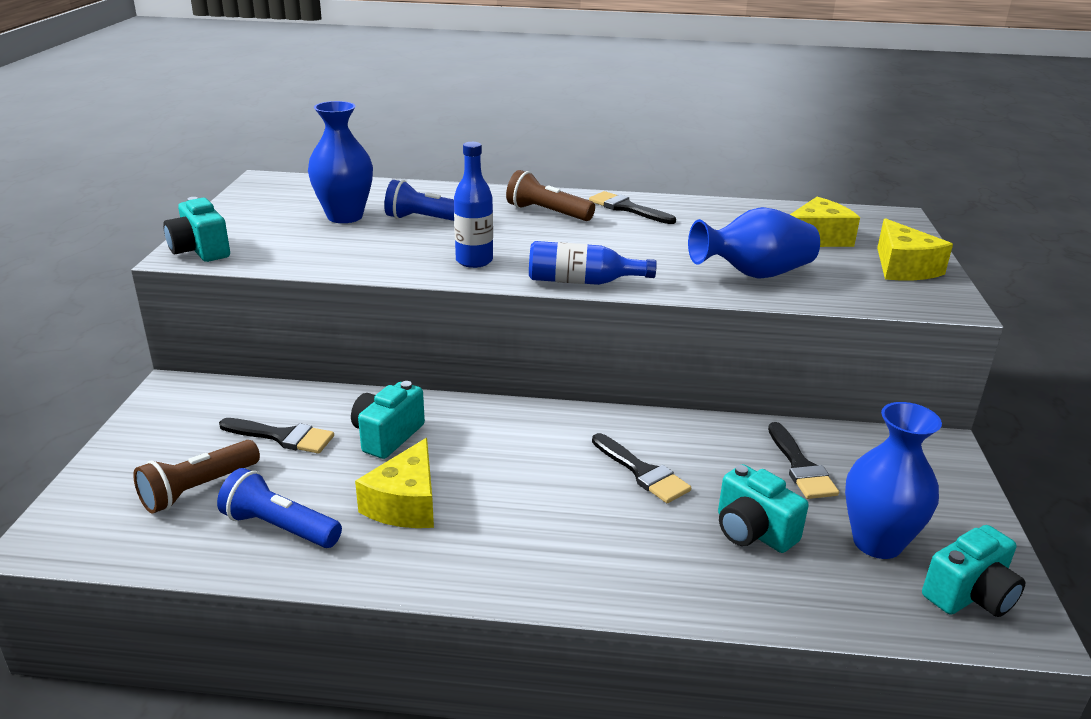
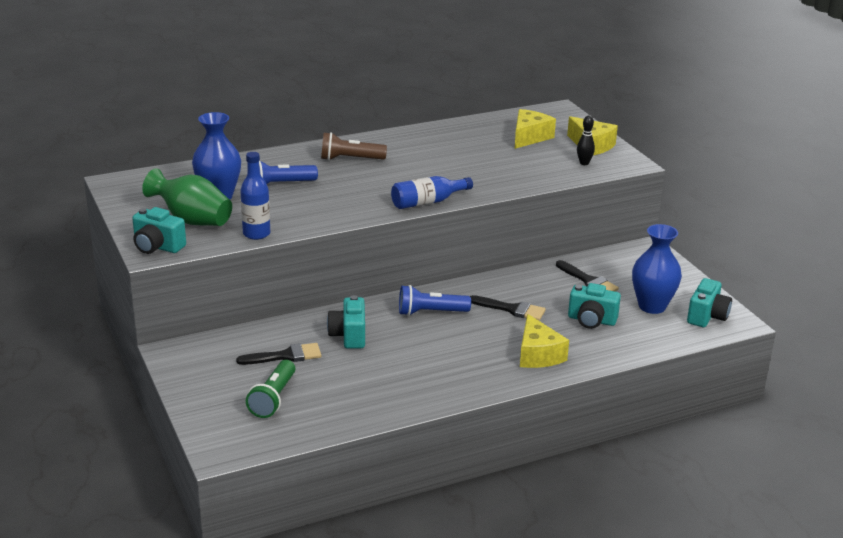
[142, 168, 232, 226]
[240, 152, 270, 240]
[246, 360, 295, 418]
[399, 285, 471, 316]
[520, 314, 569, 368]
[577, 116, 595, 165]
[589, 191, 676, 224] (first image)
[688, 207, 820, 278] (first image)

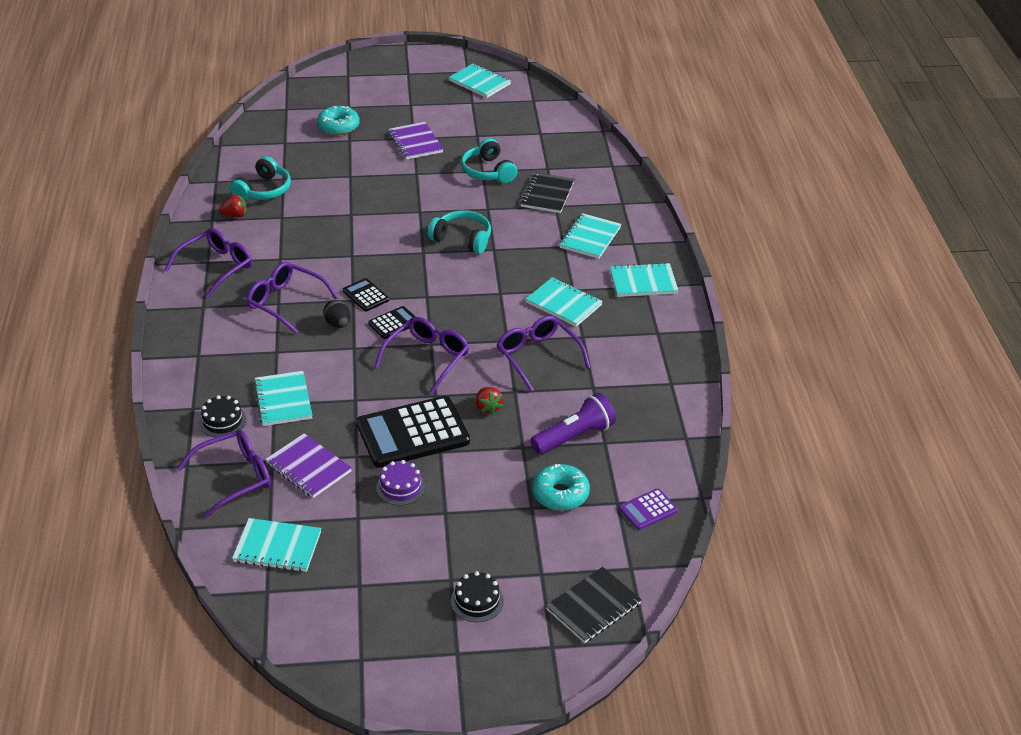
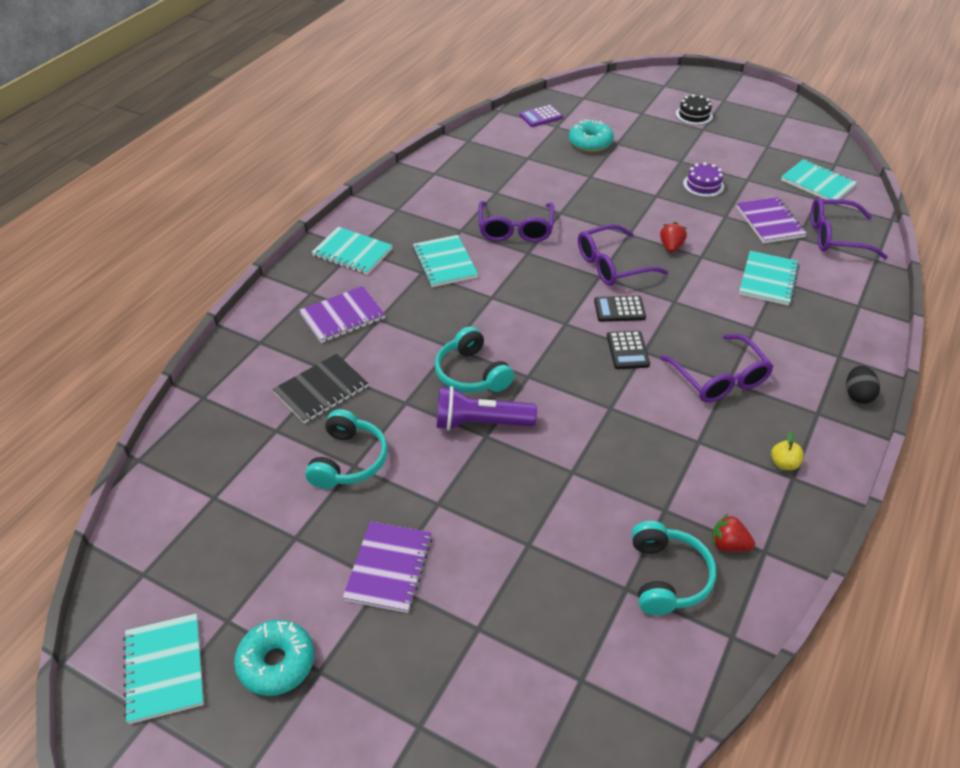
[234, 620, 314, 696]
[299, 286, 385, 343]
[436, 386, 537, 431]
[520, 105, 563, 127]
[632, 521, 716, 615]
[660, 222, 687, 253]
[771, 432, 804, 470]
[846, 366, 880, 404]
[199, 395, 246, 438] (first image)
[356, 396, 470, 468] (first image)
[546, 567, 642, 643] (first image)

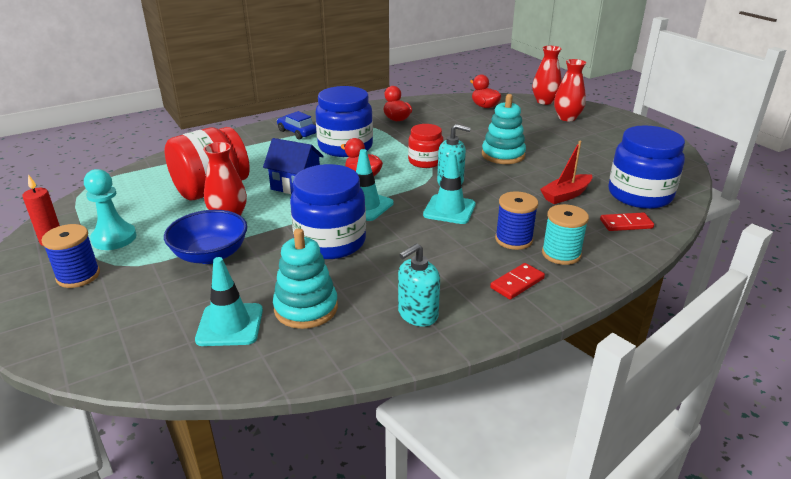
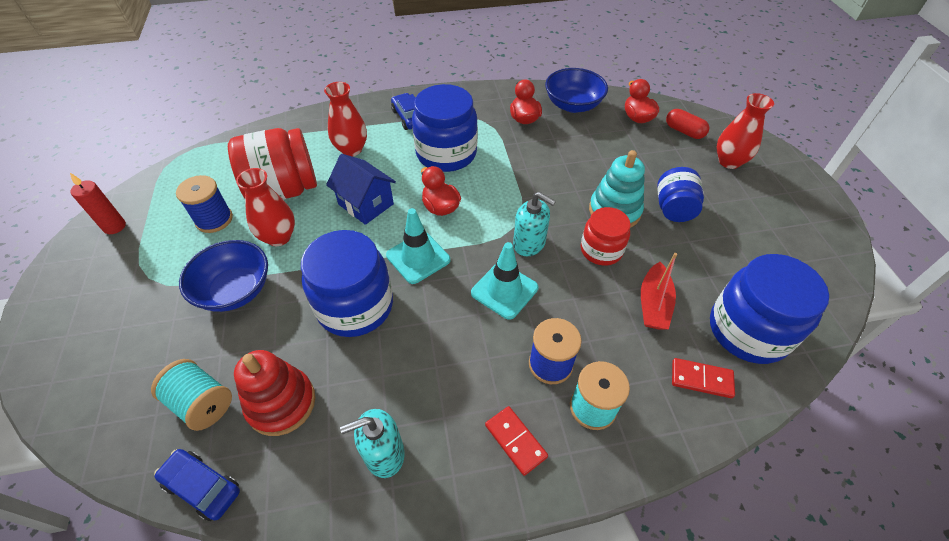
[151, 359, 232, 431]
[154, 449, 240, 521]
[176, 175, 233, 233]
[234, 350, 315, 436]
[324, 82, 367, 156]
[485, 406, 548, 476]
[545, 68, 608, 113]
[581, 207, 631, 266]
[641, 253, 677, 330]
[657, 167, 704, 222]
[666, 109, 709, 139]
[84, 169, 137, 250] (first image)

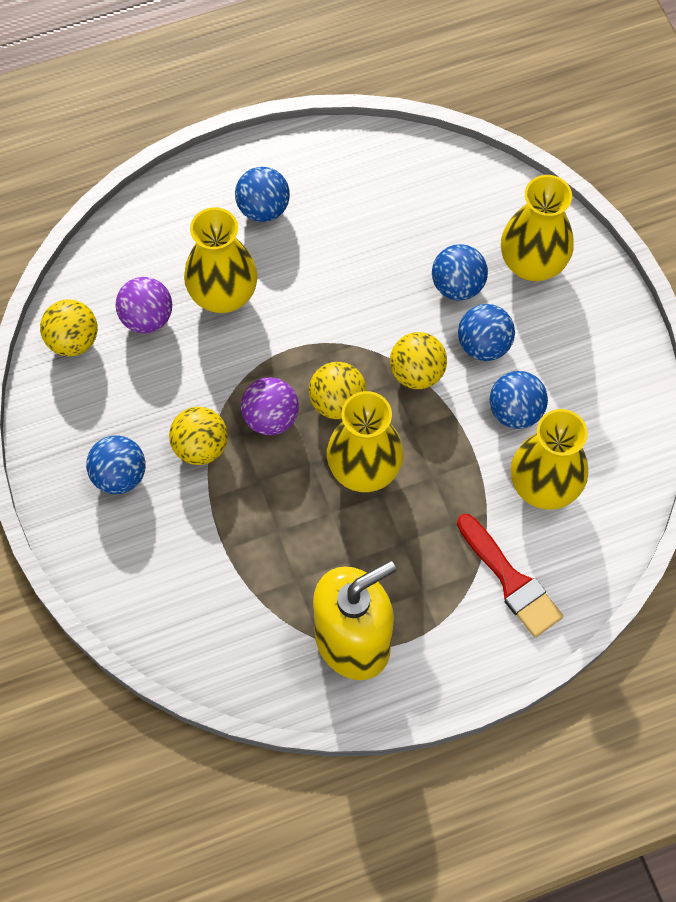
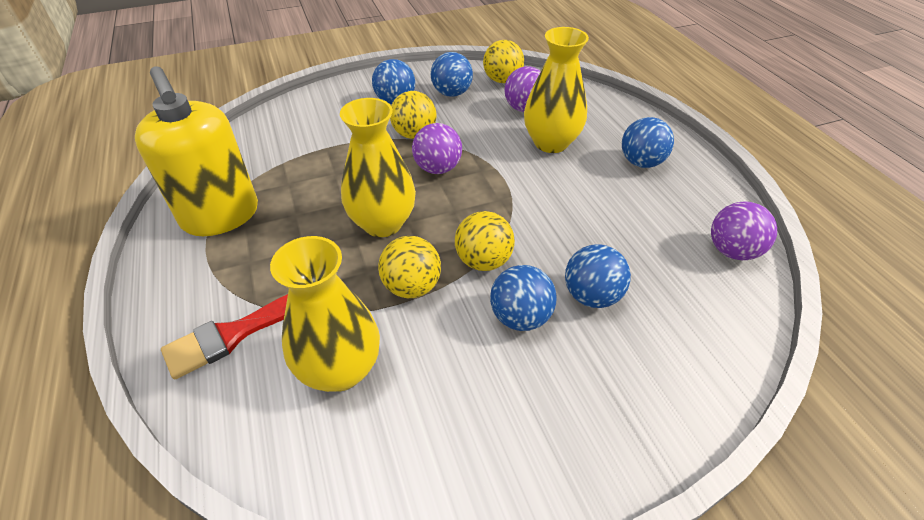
[378, 236, 441, 298]
[431, 52, 473, 97]
[711, 201, 777, 260]
[501, 175, 574, 281] (first image)

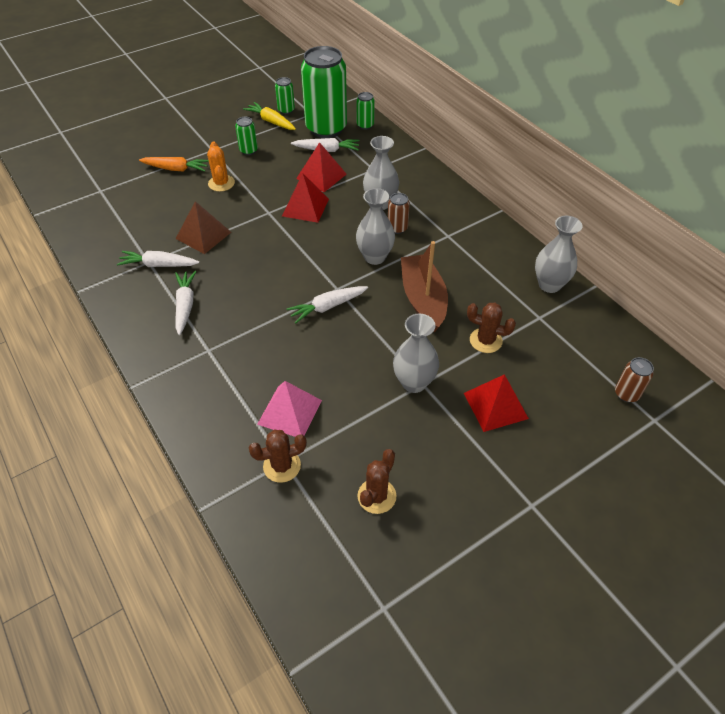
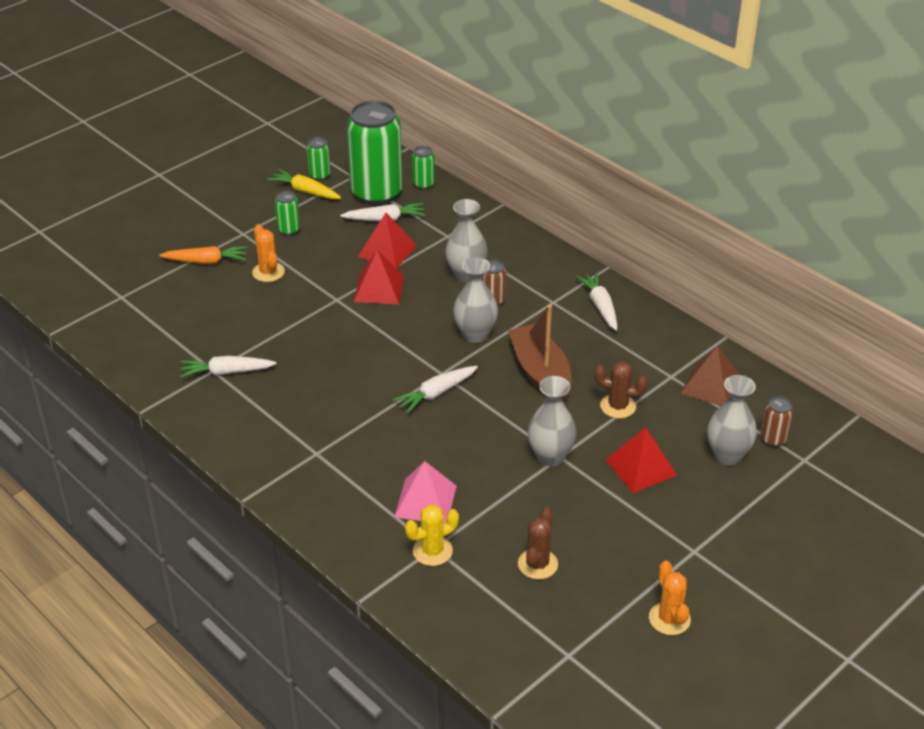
[405, 505, 459, 566]
[576, 272, 617, 331]
[649, 561, 691, 635]
[680, 346, 740, 406]
[707, 375, 757, 465]

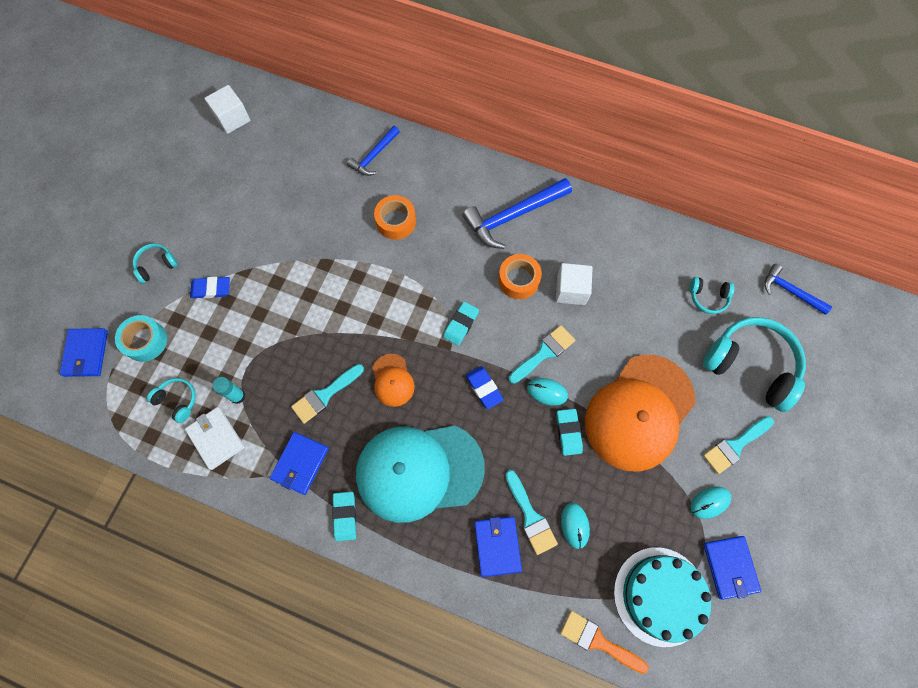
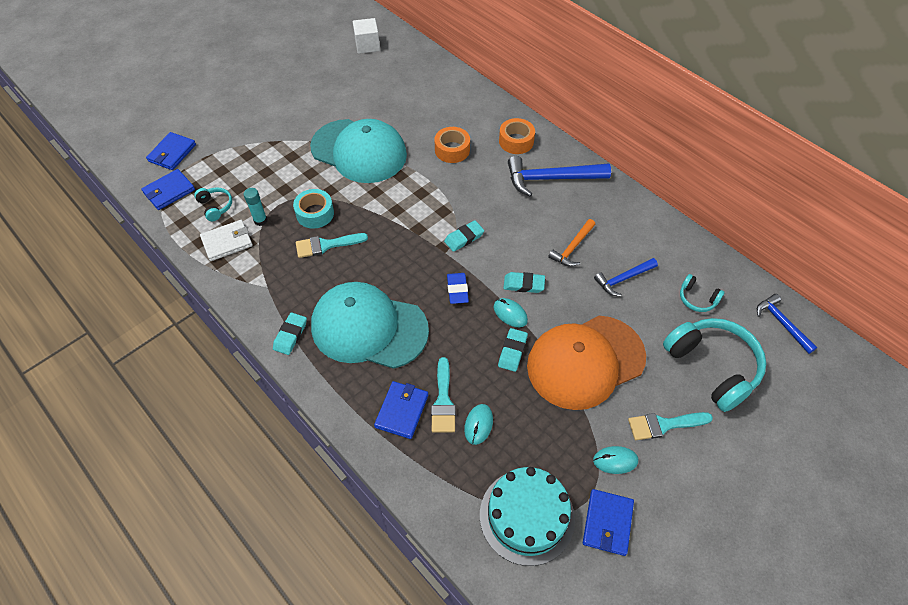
[141, 169, 195, 210]
[200, 220, 253, 261]
[293, 189, 334, 229]
[310, 119, 407, 183]
[499, 118, 535, 154]
[503, 272, 545, 293]
[548, 219, 596, 267]
[594, 258, 658, 297]
[133, 243, 178, 284] (first image)
[190, 277, 230, 299] (first image)
[372, 354, 415, 407] (first image)
[560, 611, 649, 674] (first image)

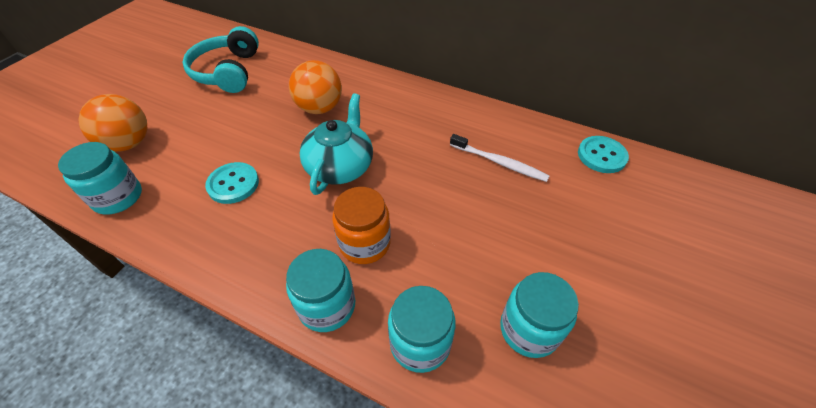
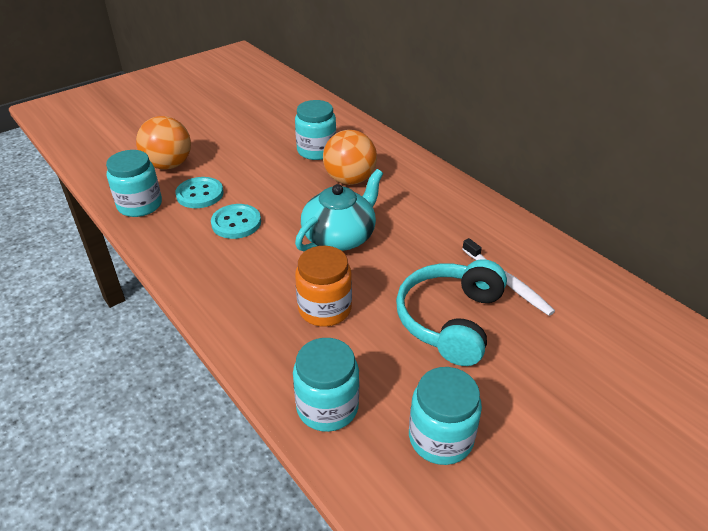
[175, 177, 223, 208]
[295, 100, 336, 160]
[396, 259, 507, 366]

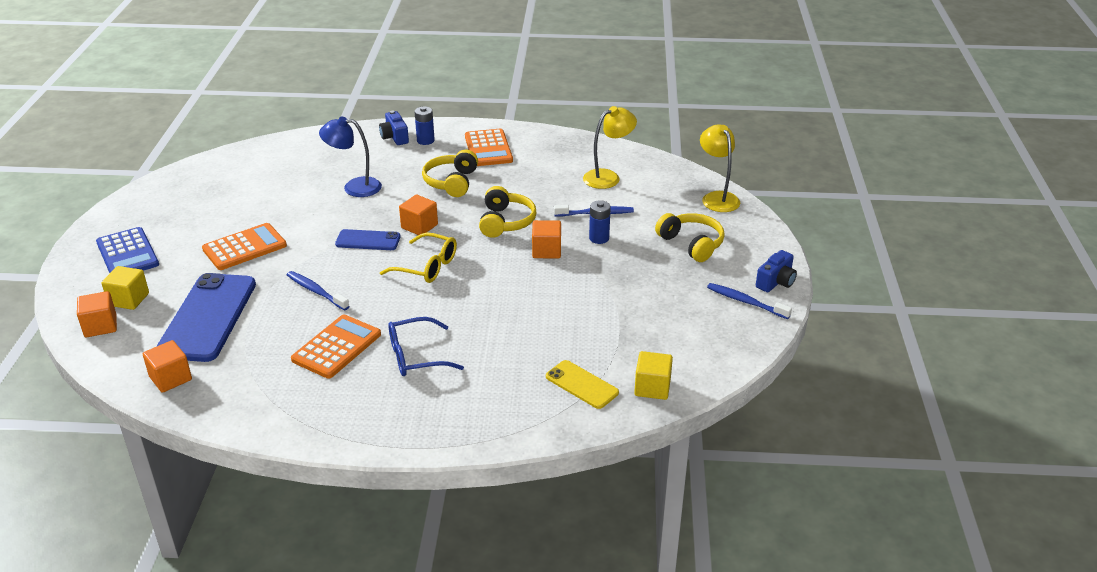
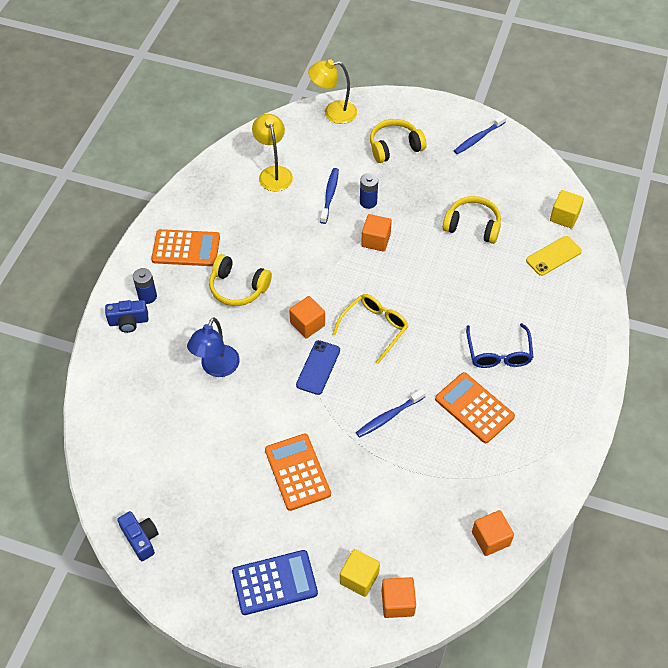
[117, 511, 158, 561]
[443, 196, 501, 244]
[156, 273, 256, 362] (first image)

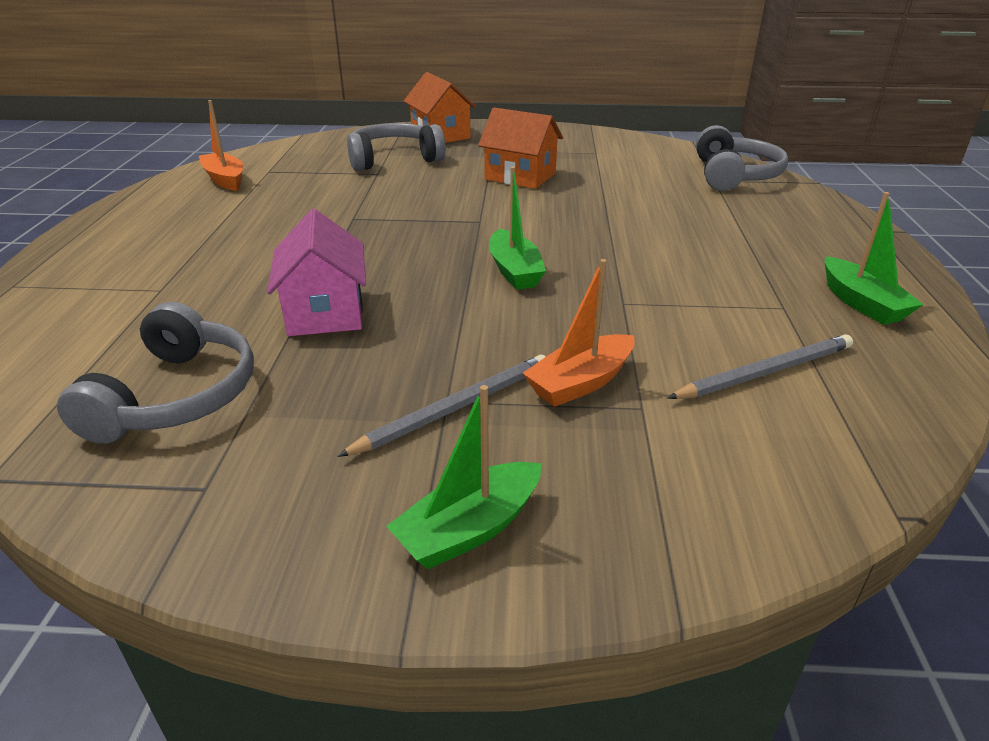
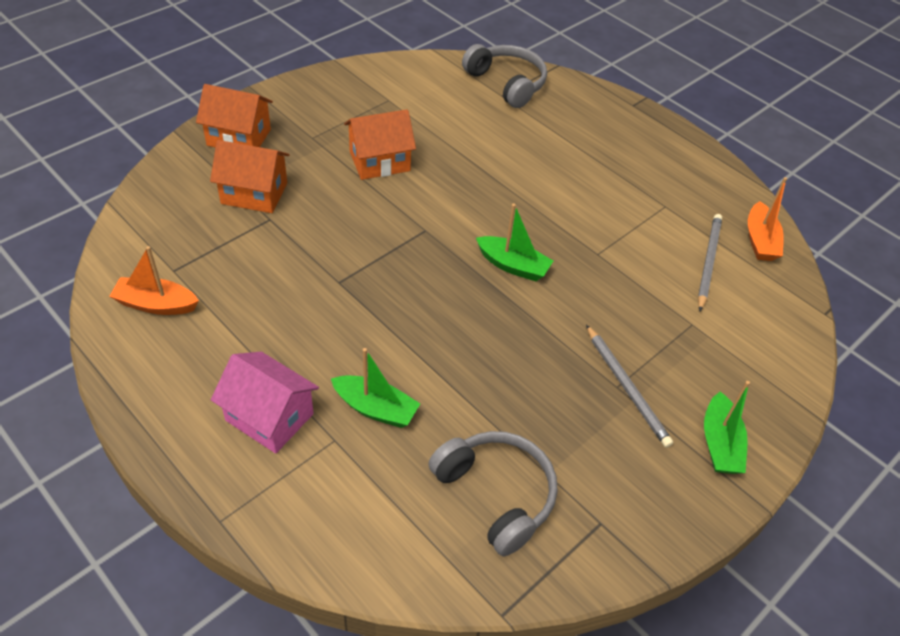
[210, 140, 290, 213]
[211, 352, 319, 454]
[331, 348, 420, 428]
[586, 325, 673, 448]
[748, 177, 787, 261]

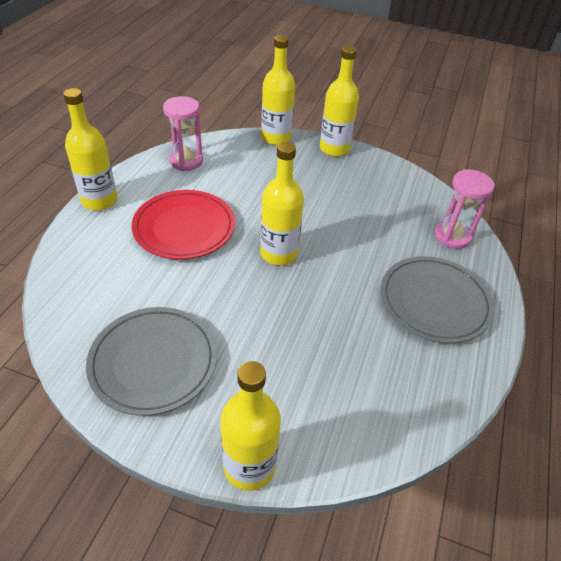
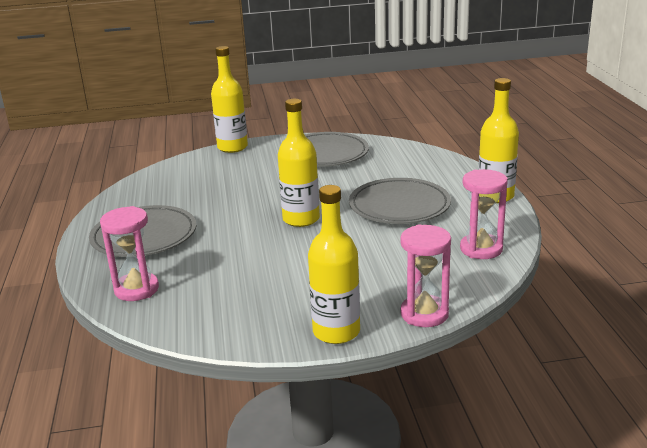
[349, 178, 451, 224]
[400, 224, 451, 327]

